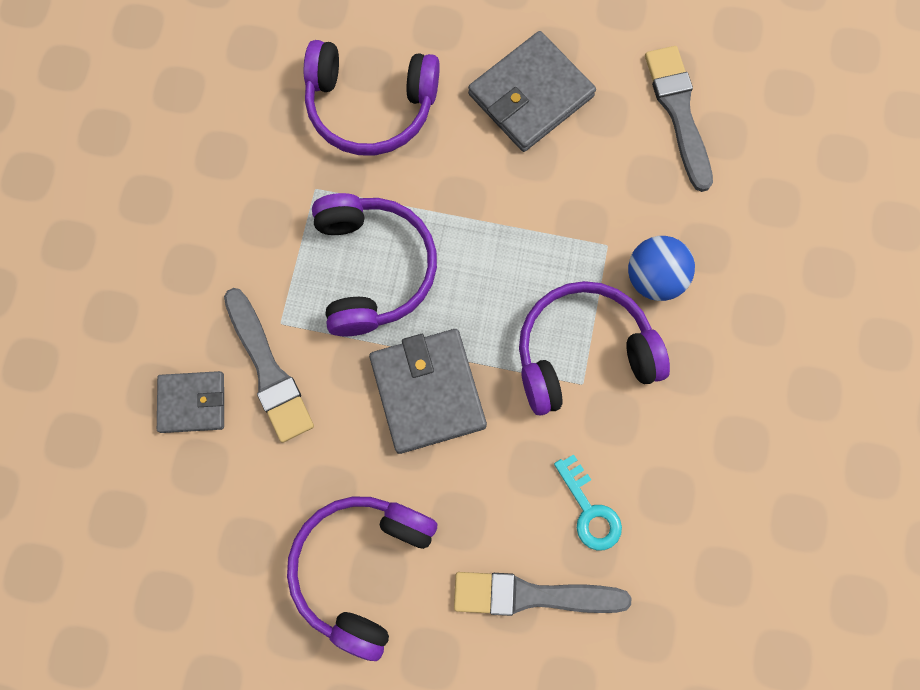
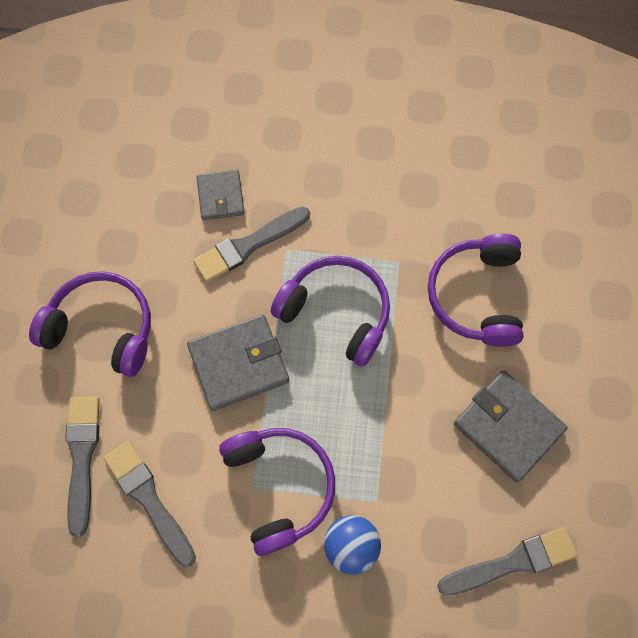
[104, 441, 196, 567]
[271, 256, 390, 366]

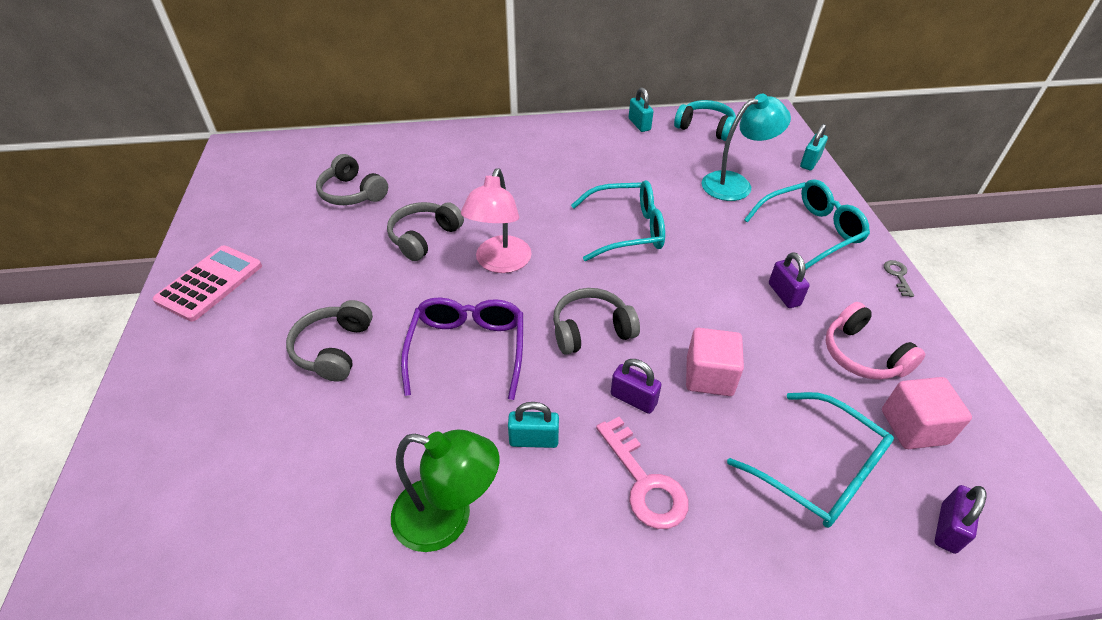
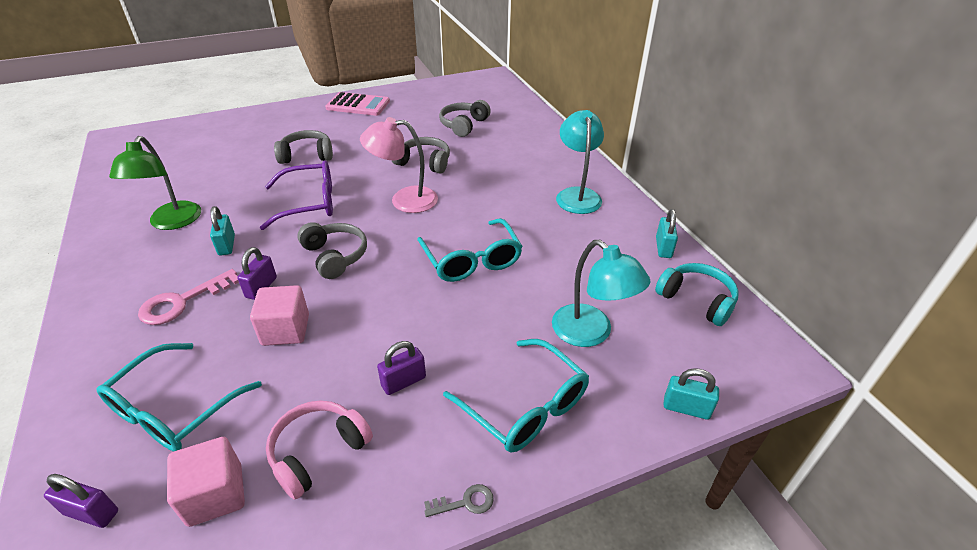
[556, 110, 604, 214]
[655, 263, 739, 326]
[656, 209, 678, 258]

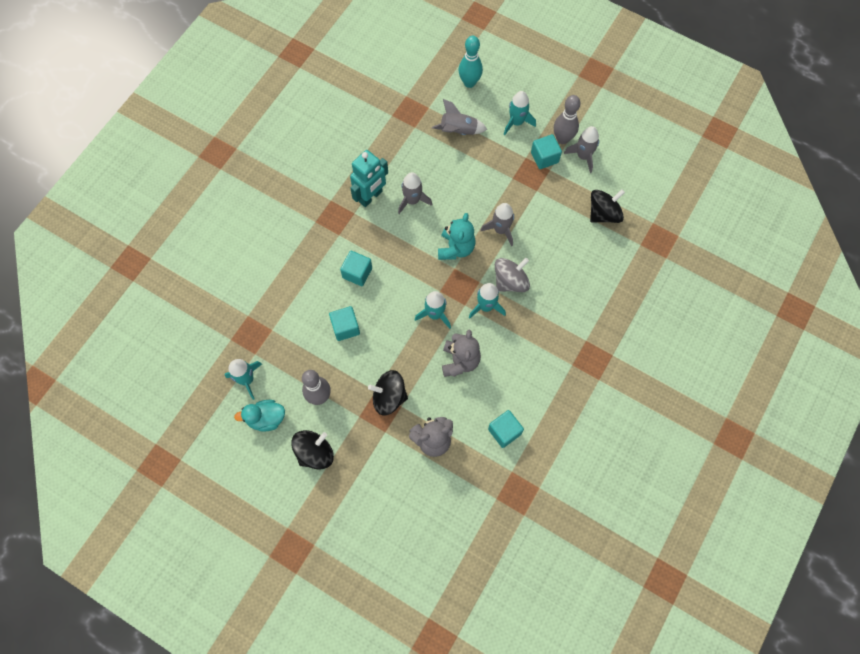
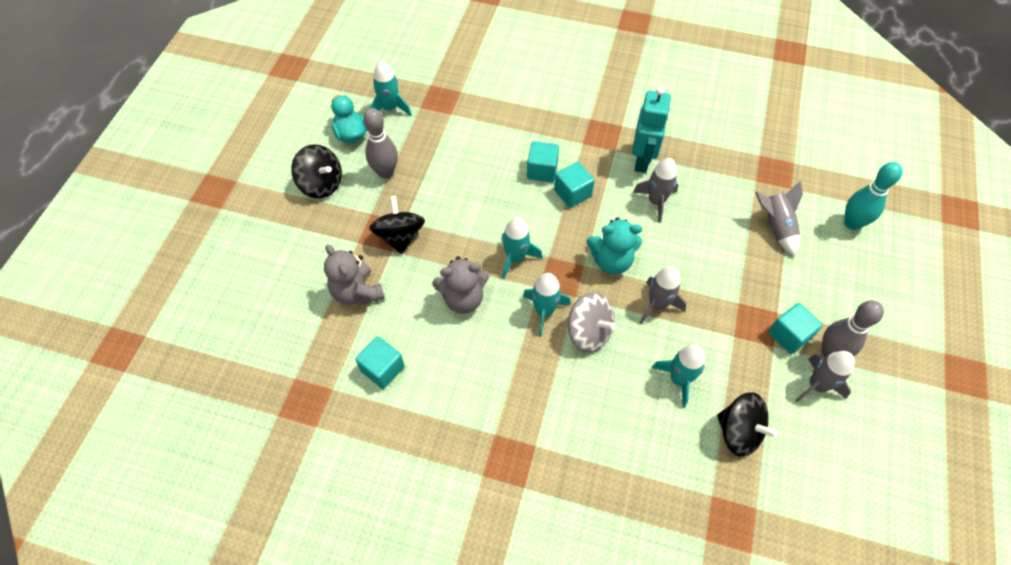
[554, 162, 595, 208]
[632, 87, 671, 173]
[652, 345, 705, 408]

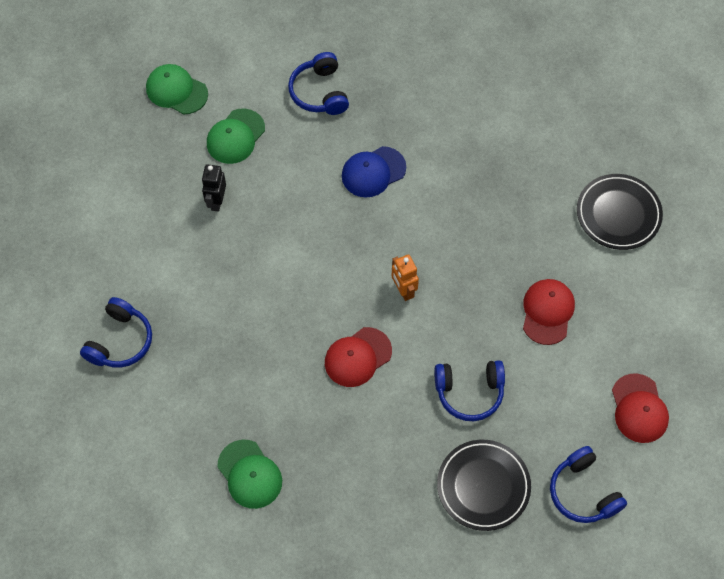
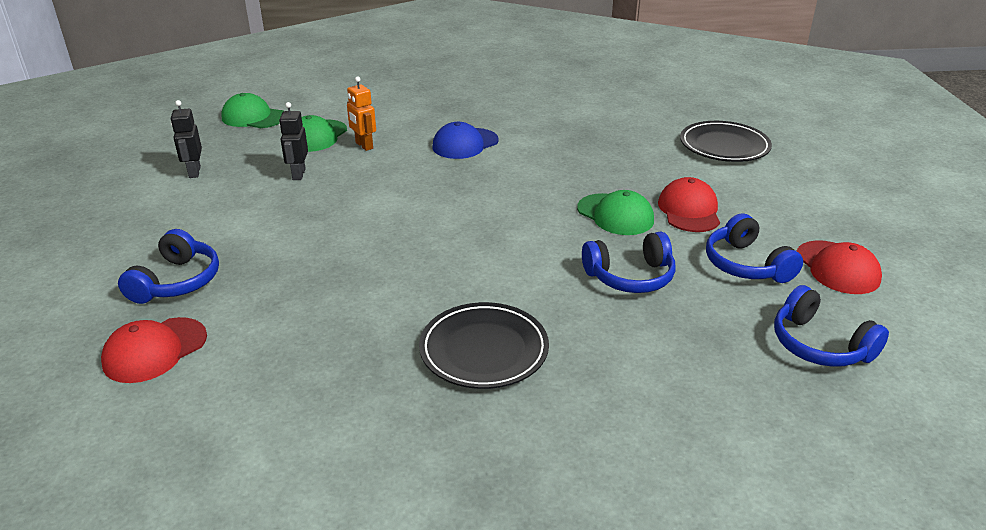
[101, 317, 207, 383]
[171, 100, 202, 178]
[347, 76, 376, 151]
[419, 302, 549, 389]
[577, 190, 654, 235]
[706, 213, 803, 283]

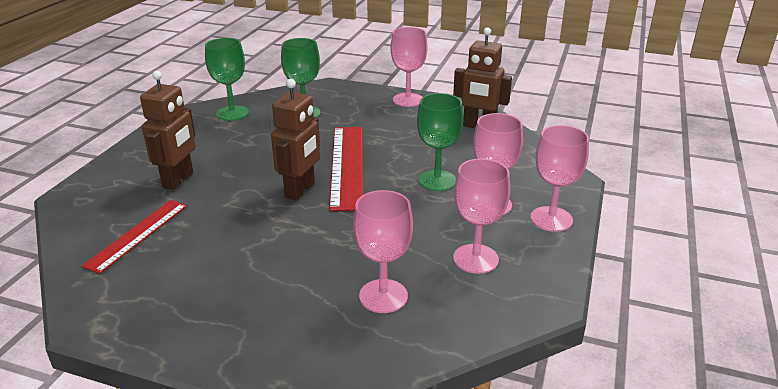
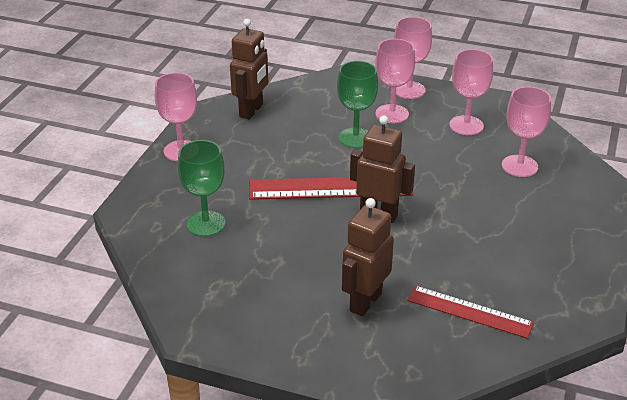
[342, 198, 394, 316]
[205, 38, 249, 121] (first image)

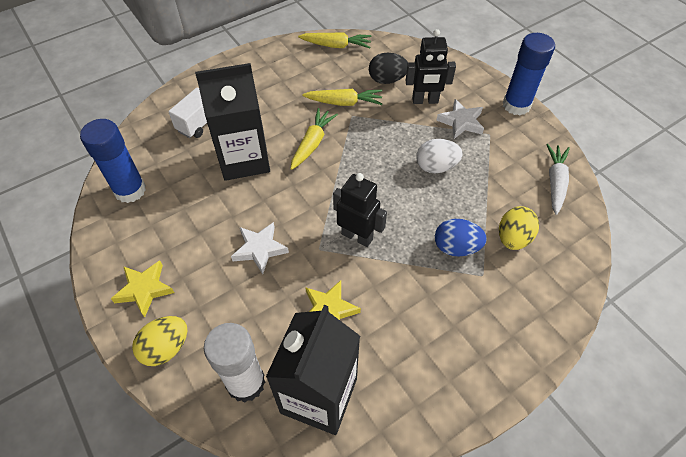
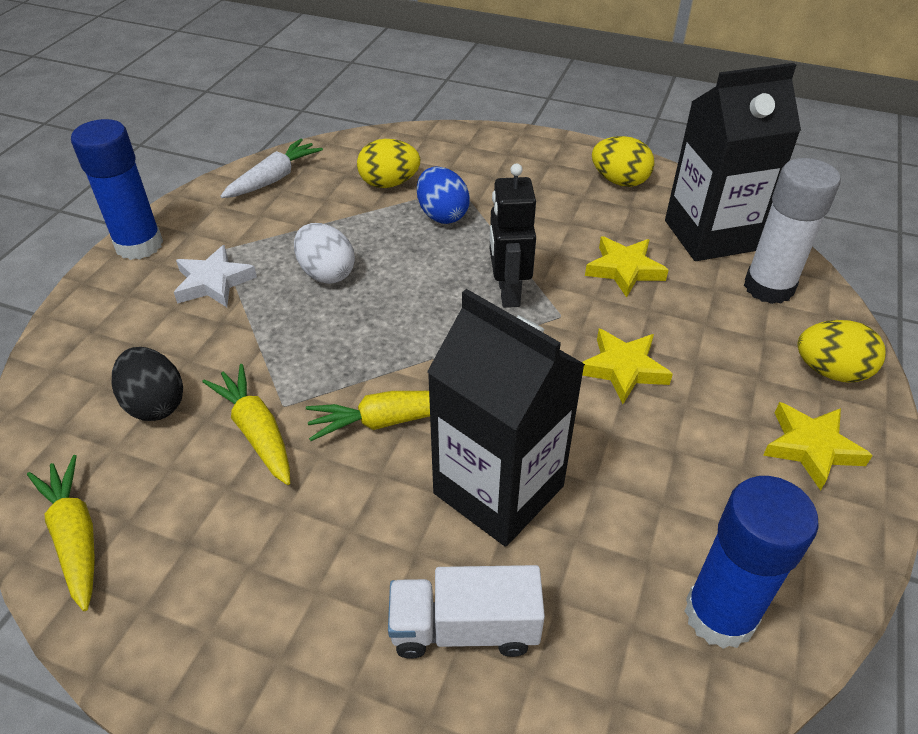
[220, 139, 323, 198]
[582, 328, 673, 404]
[592, 136, 654, 187]
[406, 29, 456, 104] (first image)

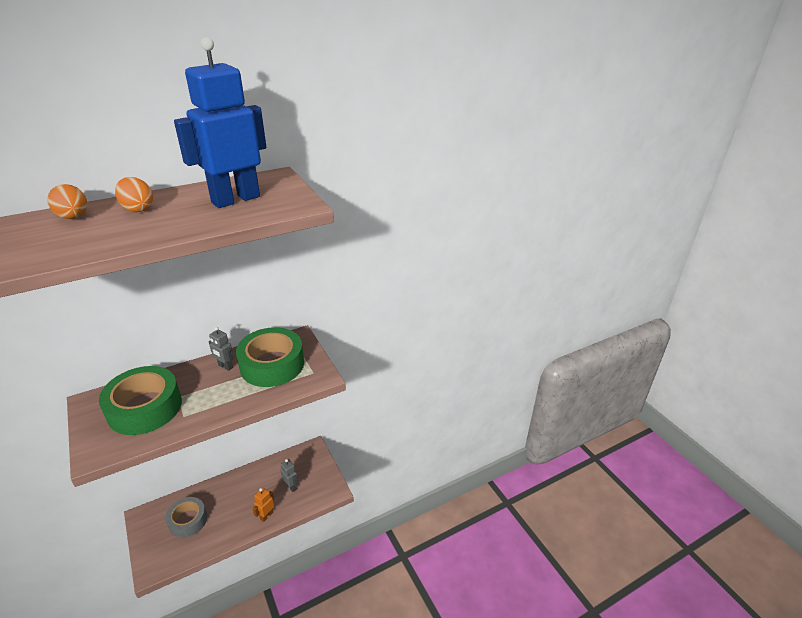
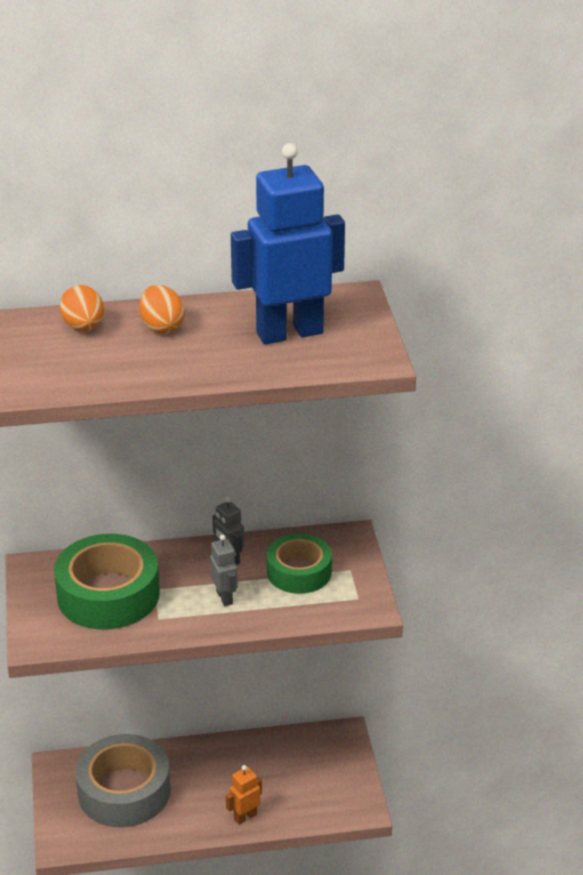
[75, 734, 171, 827]
[210, 535, 238, 606]
[267, 533, 332, 594]

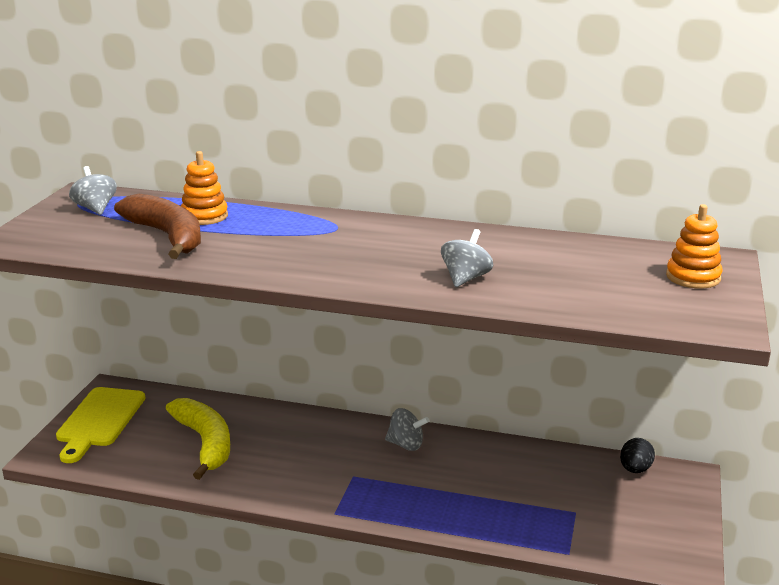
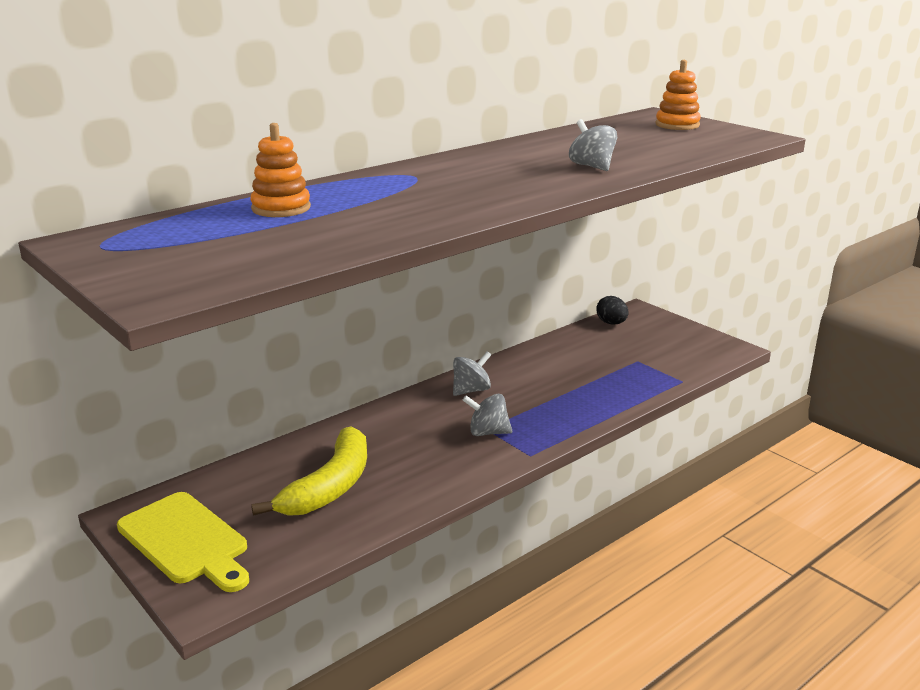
[251, 426, 367, 516]
[463, 394, 512, 436]
[114, 194, 201, 259] (first image)

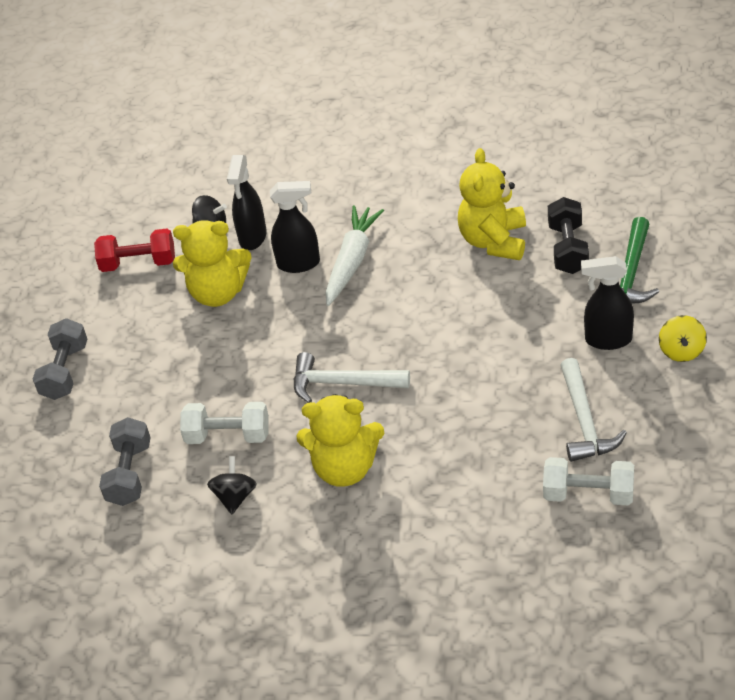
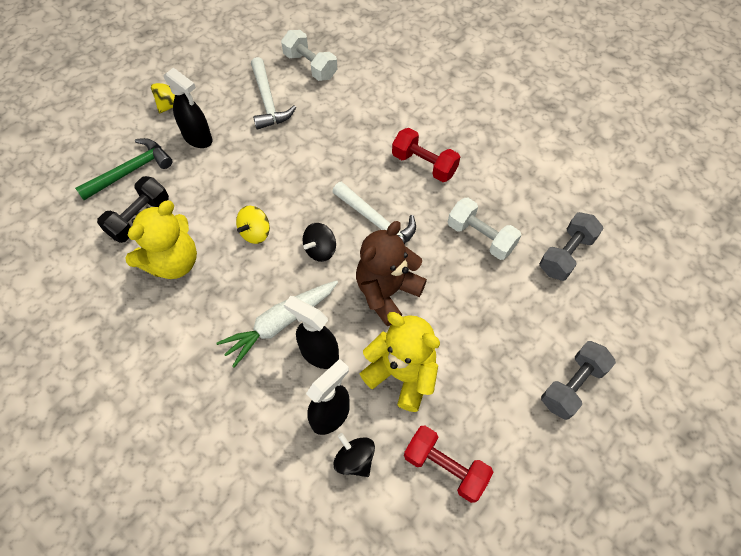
[236, 206, 270, 244]
[251, 57, 296, 130]
[303, 223, 336, 262]
[356, 221, 427, 326]
[392, 128, 460, 182]

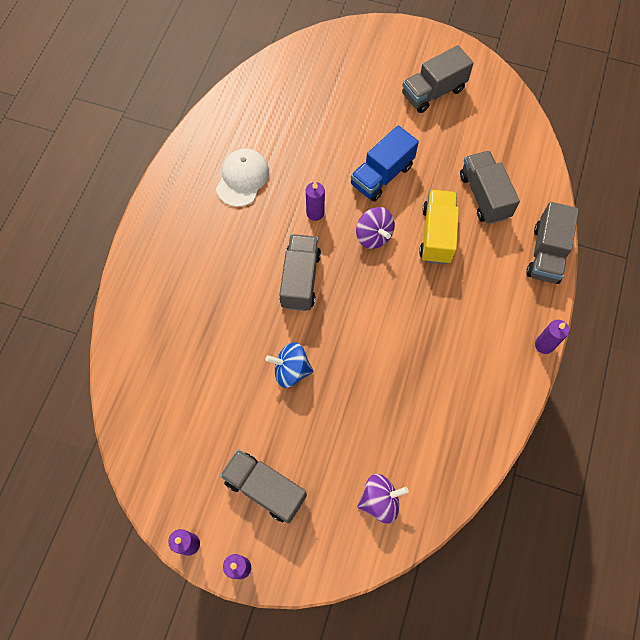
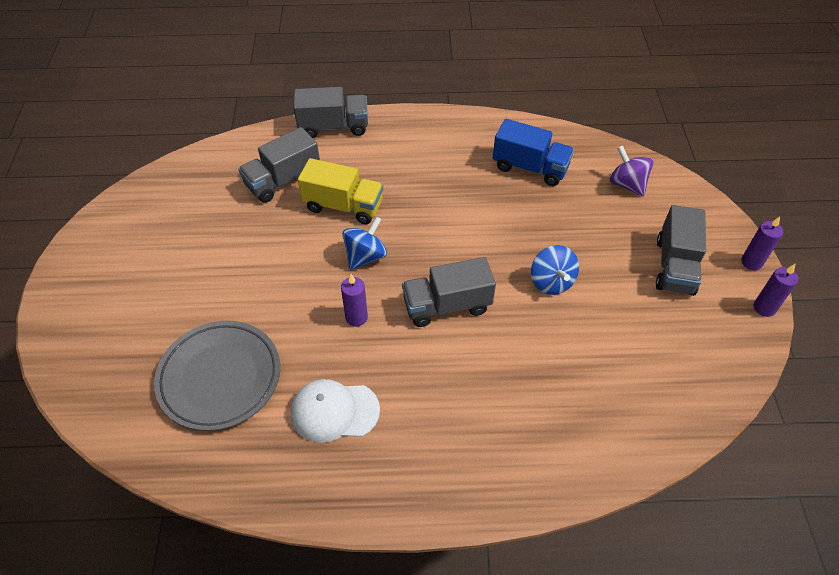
[154, 321, 280, 431]
[298, 158, 383, 224]
[343, 216, 387, 270]
[493, 119, 574, 186]
[402, 45, 474, 113] (first image)
[535, 320, 569, 354] (first image)

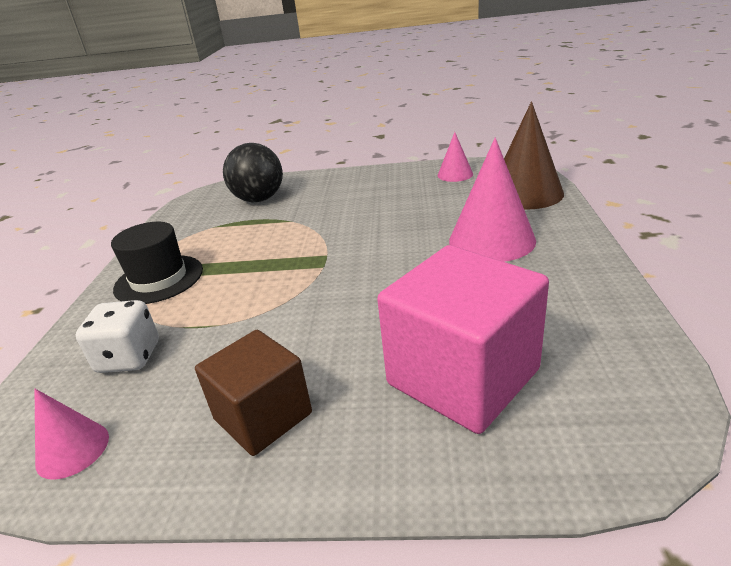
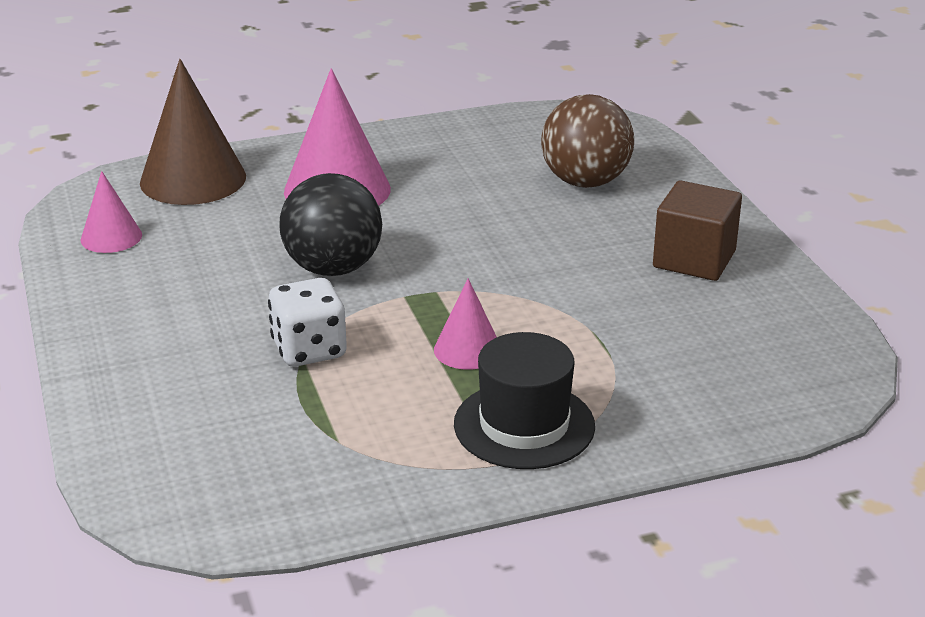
[268, 278, 347, 367]
[279, 173, 382, 276]
[434, 278, 497, 370]
[541, 94, 634, 188]

